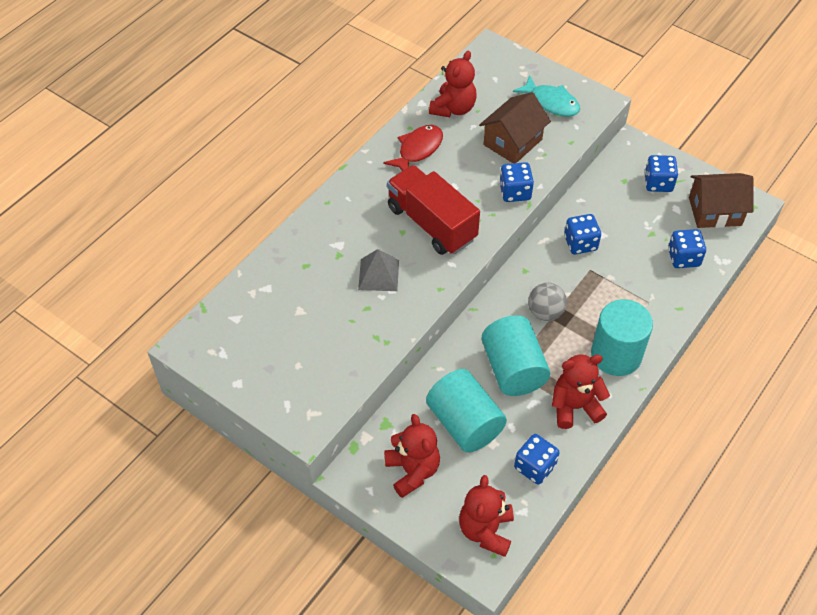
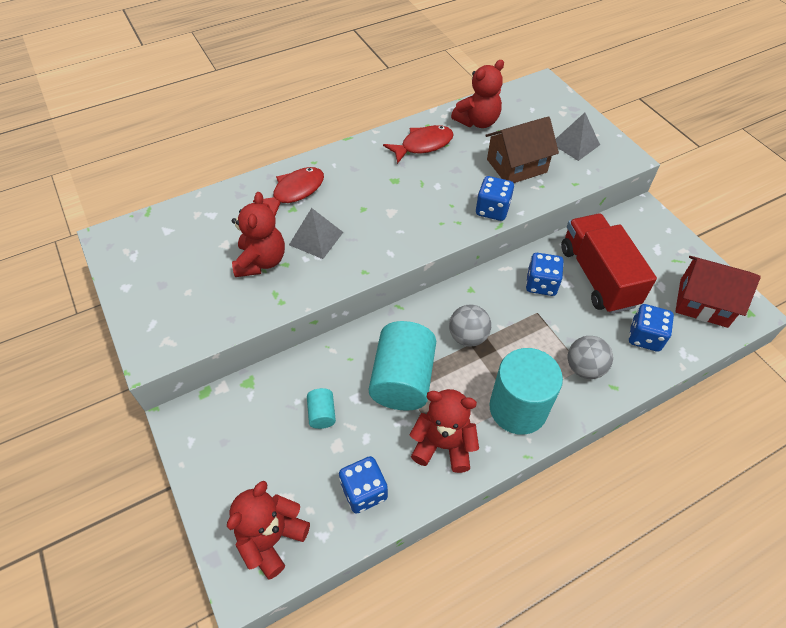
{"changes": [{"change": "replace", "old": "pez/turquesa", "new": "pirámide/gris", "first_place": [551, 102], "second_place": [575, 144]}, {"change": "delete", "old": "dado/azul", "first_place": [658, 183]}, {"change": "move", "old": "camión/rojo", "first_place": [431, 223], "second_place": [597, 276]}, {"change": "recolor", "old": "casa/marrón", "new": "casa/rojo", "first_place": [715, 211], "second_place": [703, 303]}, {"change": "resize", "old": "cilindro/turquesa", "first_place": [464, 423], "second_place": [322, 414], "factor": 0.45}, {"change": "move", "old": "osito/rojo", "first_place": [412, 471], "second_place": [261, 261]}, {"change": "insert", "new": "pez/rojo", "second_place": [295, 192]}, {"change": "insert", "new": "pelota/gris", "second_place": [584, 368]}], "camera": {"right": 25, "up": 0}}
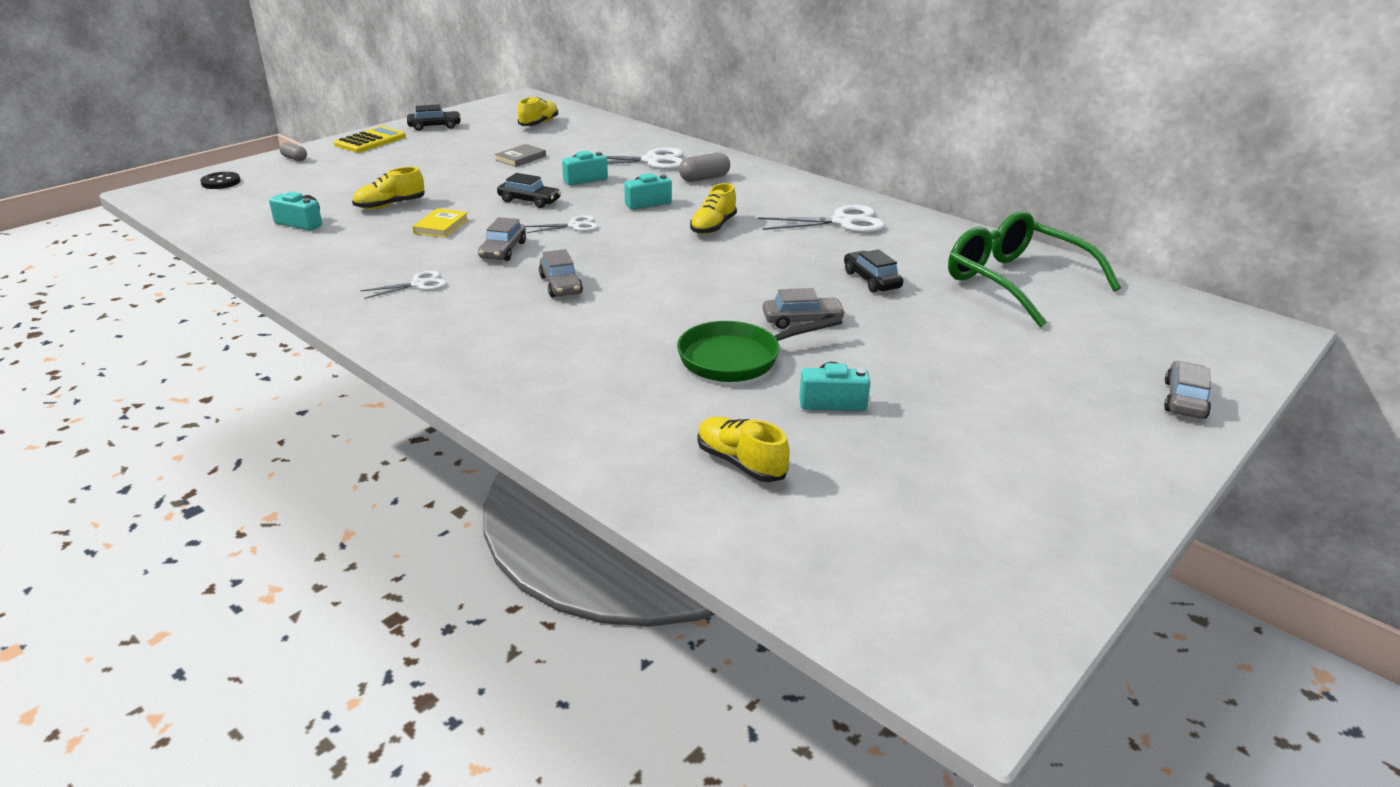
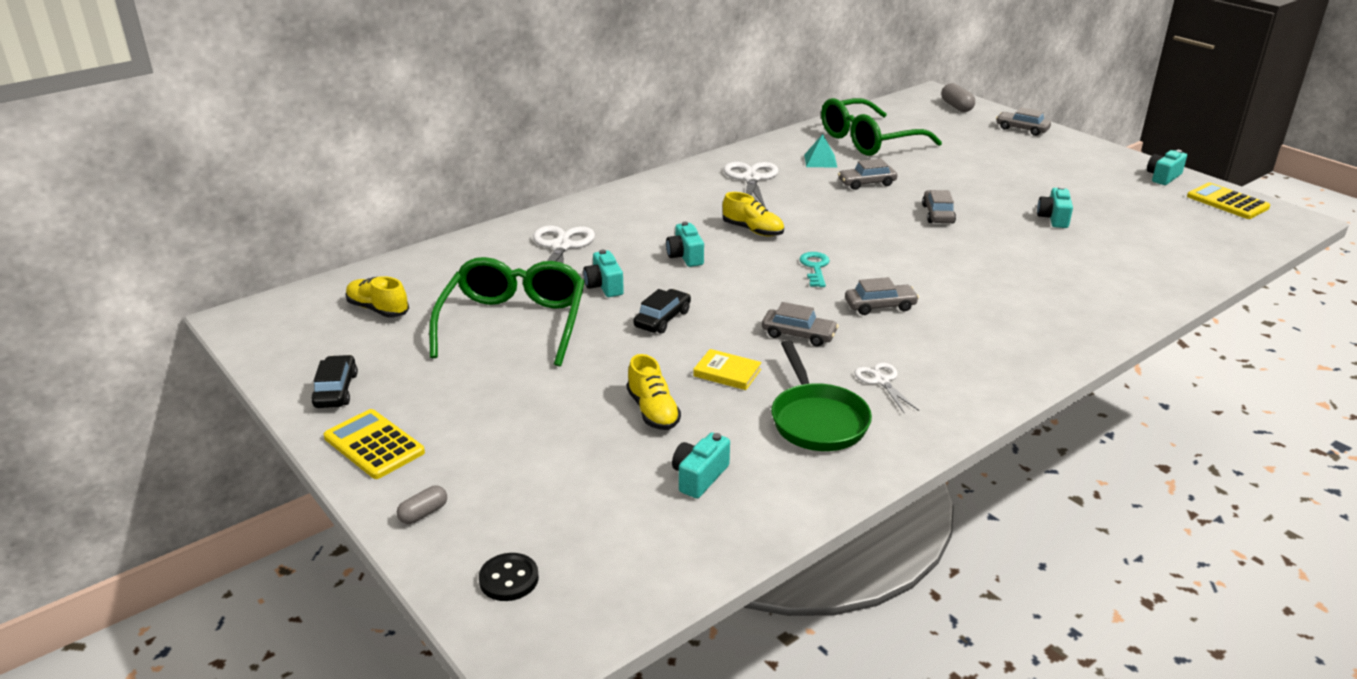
{"changes": [{"change": "replace", "old": "libro/gris", "new": "gafas/verde", "first_place": [521, 158], "second_place": [514, 323]}, {"change": "move", "old": "cápsula/gris", "first_place": [704, 178], "second_place": [956, 107]}, {"change": "delete", "old": "tijeras/blanco", "first_place": [574, 226]}, {"change": "recolor", "old": "coche/negro", "new": "coche/gris", "first_place": [871, 280], "second_place": [866, 183]}, {"change": "move", "old": "sartén/verde", "first_place": [736, 358], "second_place": [817, 420]}, {"change": "delete", "old": "zapato/amarillo", "first_place": [740, 463]}, {"change": "insert", "new": "pirámide/turquesa", "second_place": [820, 161]}, {"change": "insert", "new": "cámara/turquesa", "second_place": [1163, 177]}, {"change": "insert", "new": "calculadora/amarillo", "second_place": [1227, 202]}, {"change": "insert", "new": "llave/turquesa", "second_place": [815, 267]}], "camera": {"right": -80, "up": 0}}
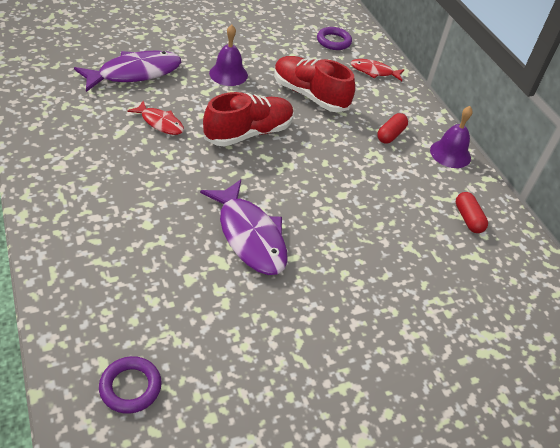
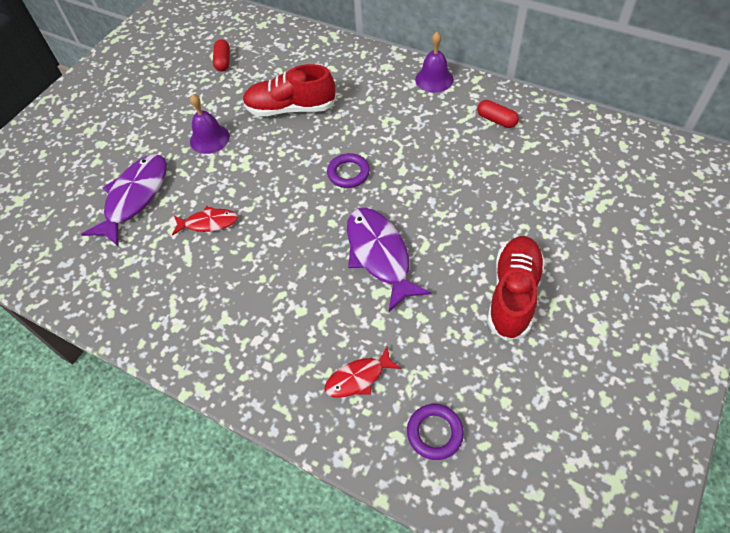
{"changes": [{"change": "move", "old": "anillo/morado", "first_place": [333, 41], "second_place": [348, 173]}, {"change": "move", "old": "pez/rojo", "first_place": [374, 71], "second_place": [358, 378]}, {"change": "move", "old": "zapato/rojo", "first_place": [249, 133], "second_place": [513, 294]}, {"change": "move", "old": "cápsula/rojo", "first_place": [390, 135], "second_place": [223, 61]}, {"change": "rotate", "old": "pez/morado", "first_place": [249, 236], "second_place": [379, 255], "degrees": -135}], "camera": {"right": -30, "up": 10}}
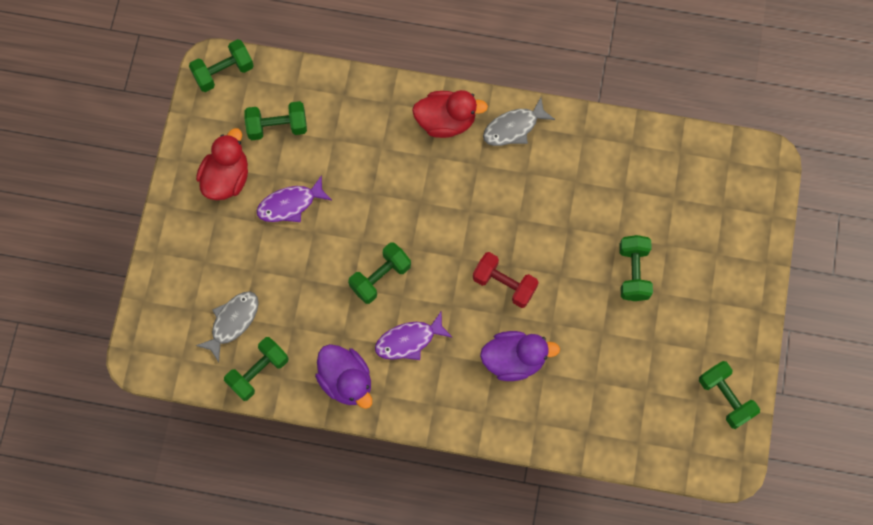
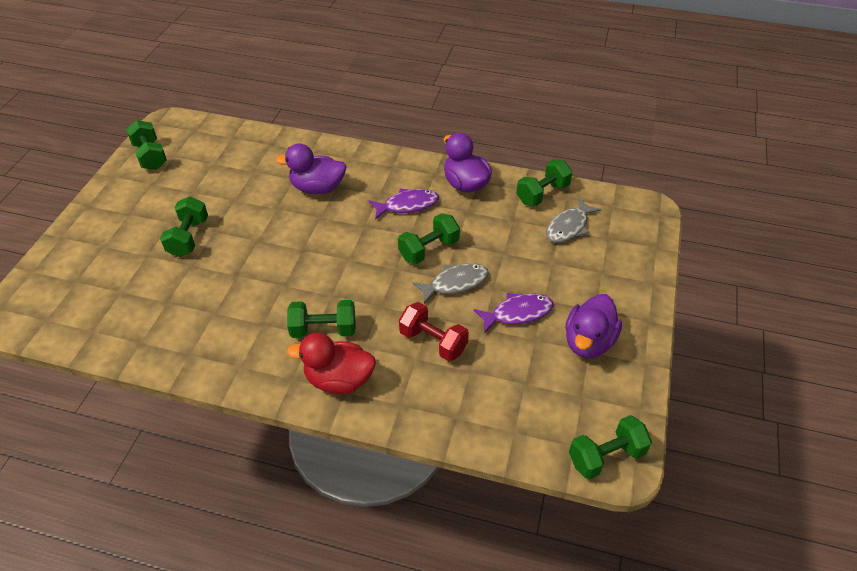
{"changes": [{"change": "move", "old": "pez/gris", "first_place": [513, 127], "second_place": [455, 283]}, {"change": "move", "old": "mancuerna/verde", "first_place": [277, 127], "second_place": [323, 329]}, {"change": "recolor", "old": "pato/rojo", "new": "pato/morado", "first_place": [226, 178], "second_place": [588, 342]}, {"change": "move", "old": "mancuerna/rojo", "first_place": [504, 284], "second_place": [433, 342]}], "camera": {"right": -175, "up": -25}}
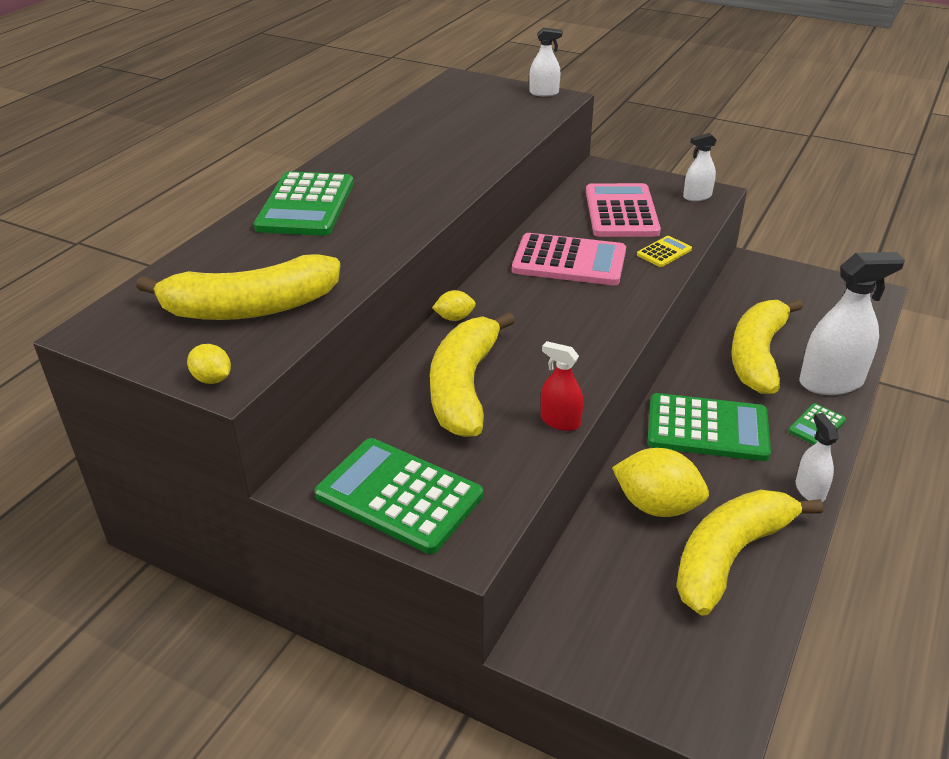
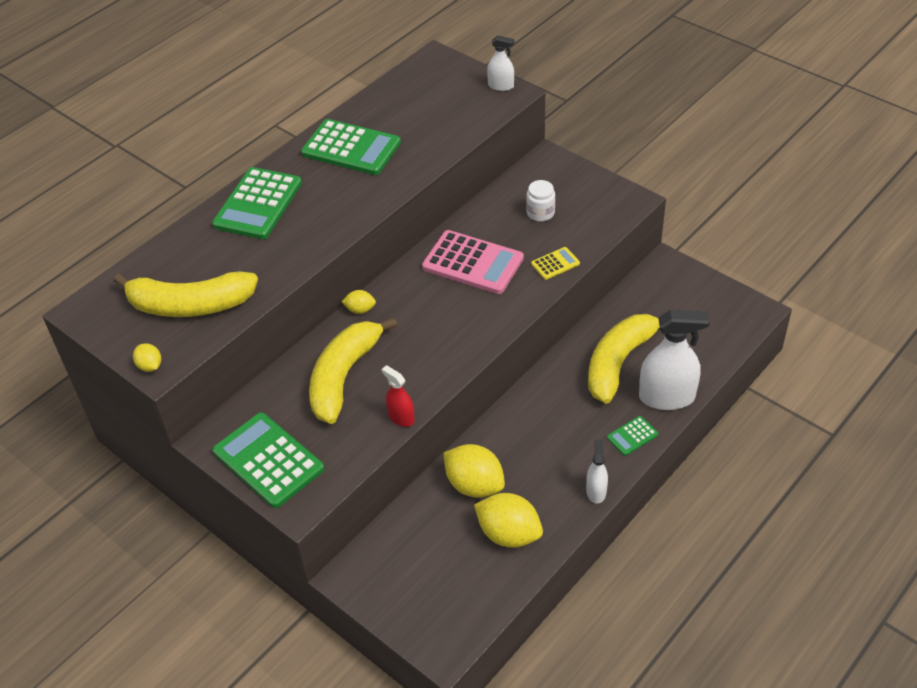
{"changes": [{"change": "delete", "old": "pulverizador/blanco", "first_place": [697, 196]}, {"change": "replace", "old": "calculadora/rosa", "new": "tarro/blanco", "first_place": [621, 212], "second_place": [540, 213]}, {"change": "move", "old": "calculadora/verde", "first_place": [707, 428], "second_place": [351, 148]}, {"change": "replace", "old": "plátano/amarillo", "new": "limón/amarillo", "first_place": [730, 556], "second_place": [509, 534]}], "camera": {"right": 15, "up": 10}}
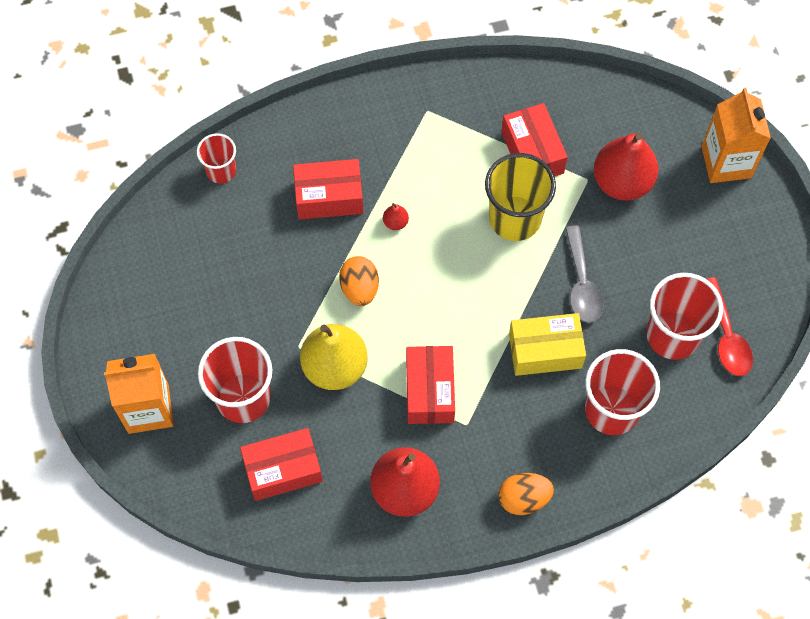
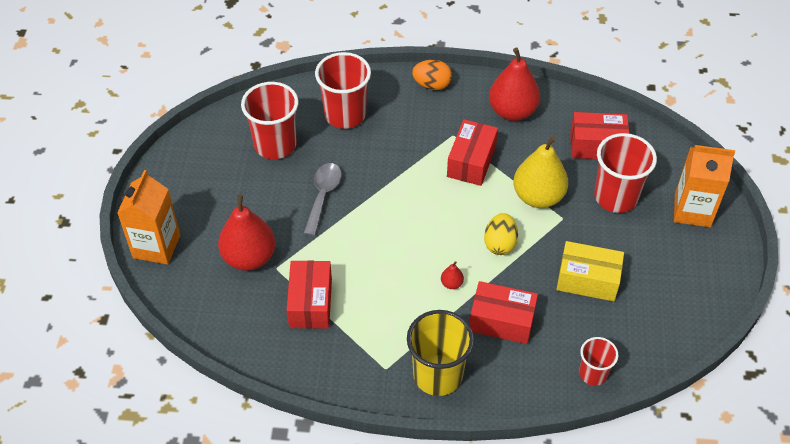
{"changes": [{"change": "move", "old": "vaso/amarillo", "first_place": [515, 218], "second_place": [438, 375]}, {"change": "recolor", "old": "huevo/naranja", "new": "huevo/amarillo", "first_place": [359, 288], "second_place": [500, 244]}, {"change": "delete", "old": "cuchara/rojo", "first_place": [726, 336]}, {"change": "move", "old": "caja/amarillo", "first_place": [545, 351], "second_place": [587, 280]}], "camera": {"right": -160, "up": -15}}
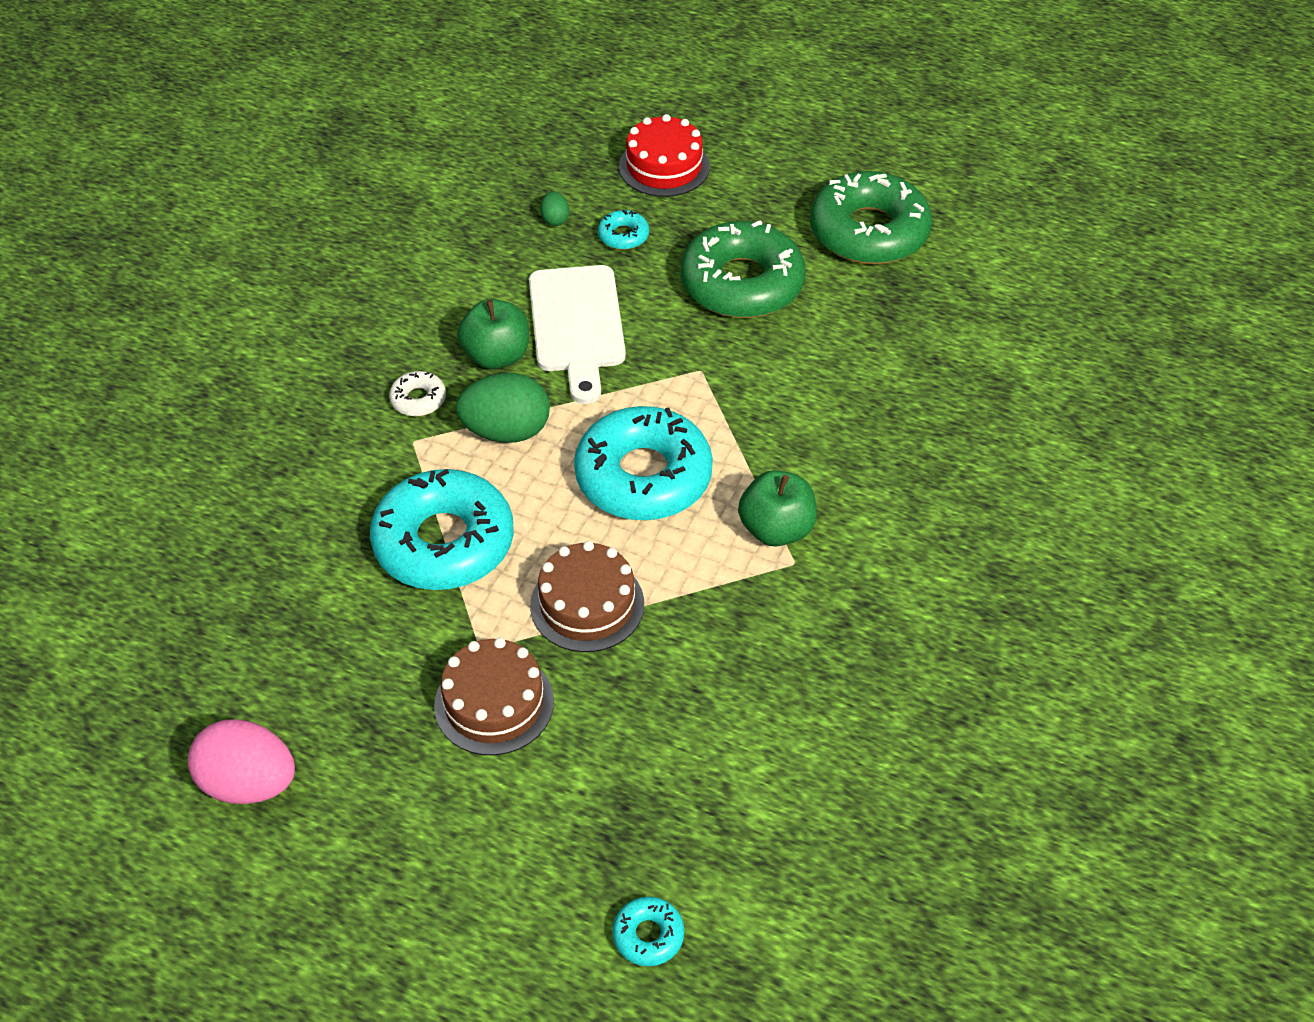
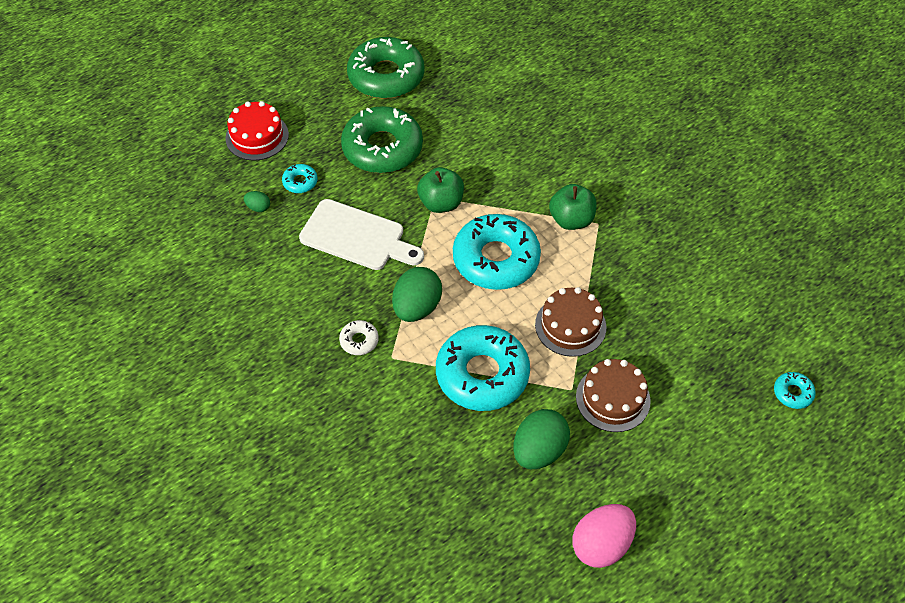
{"changes": [{"change": "move", "old": "manzana/verde", "first_place": [496, 356], "second_place": [441, 203]}, {"change": "insert", "new": "huevo/verde", "second_place": [539, 450]}], "camera": {"right": -60, "up": 5}}
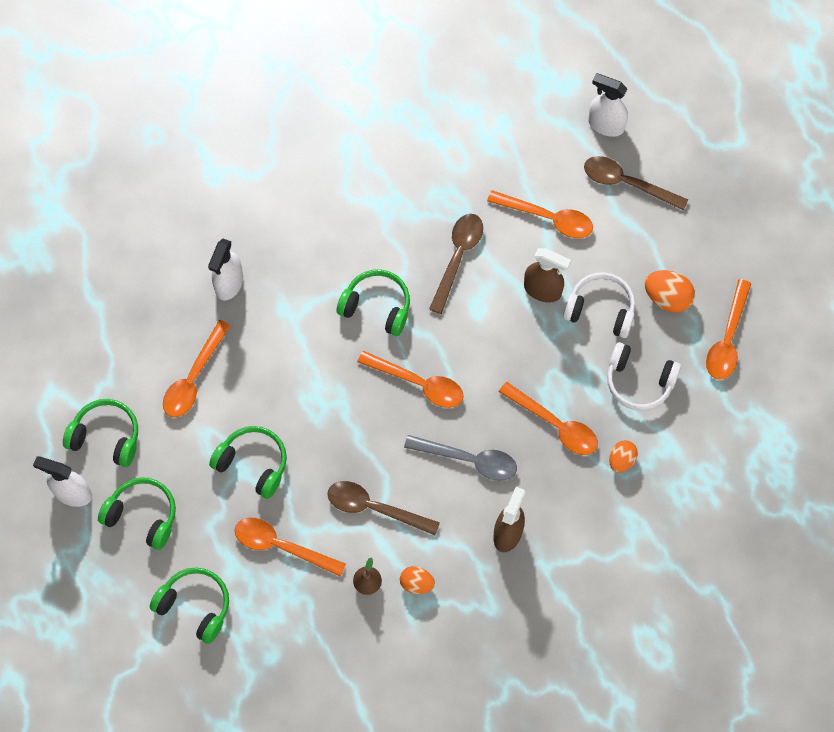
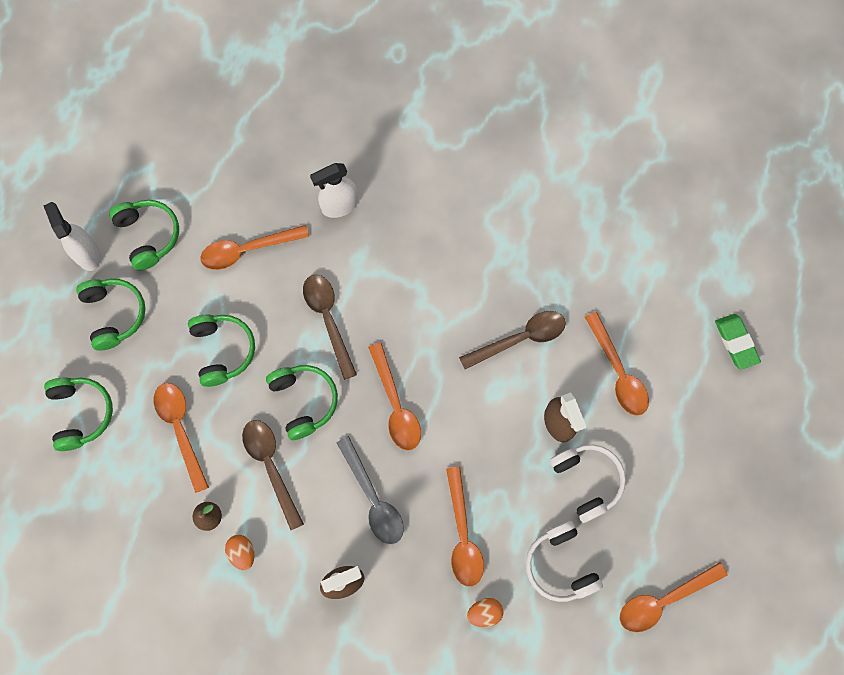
{"changes": [{"change": "replace", "old": "pulverizador/blanco", "new": "goma de borrar/verde", "first_place": [605, 125], "second_place": [736, 342]}, {"change": "move", "old": "cuchara/marrón", "first_place": [627, 183], "second_place": [328, 320]}, {"change": "move", "old": "auriculares/verde", "first_place": [377, 306], "second_place": [304, 401]}, {"change": "delete", "old": "huevo/naranja", "first_place": [667, 298]}], "camera": {"right": 45, "up": 5}}
